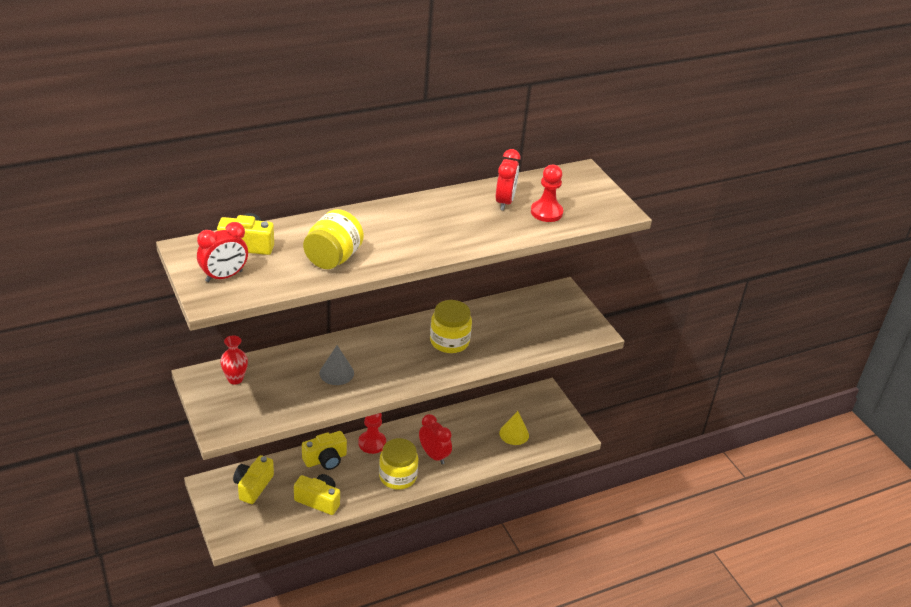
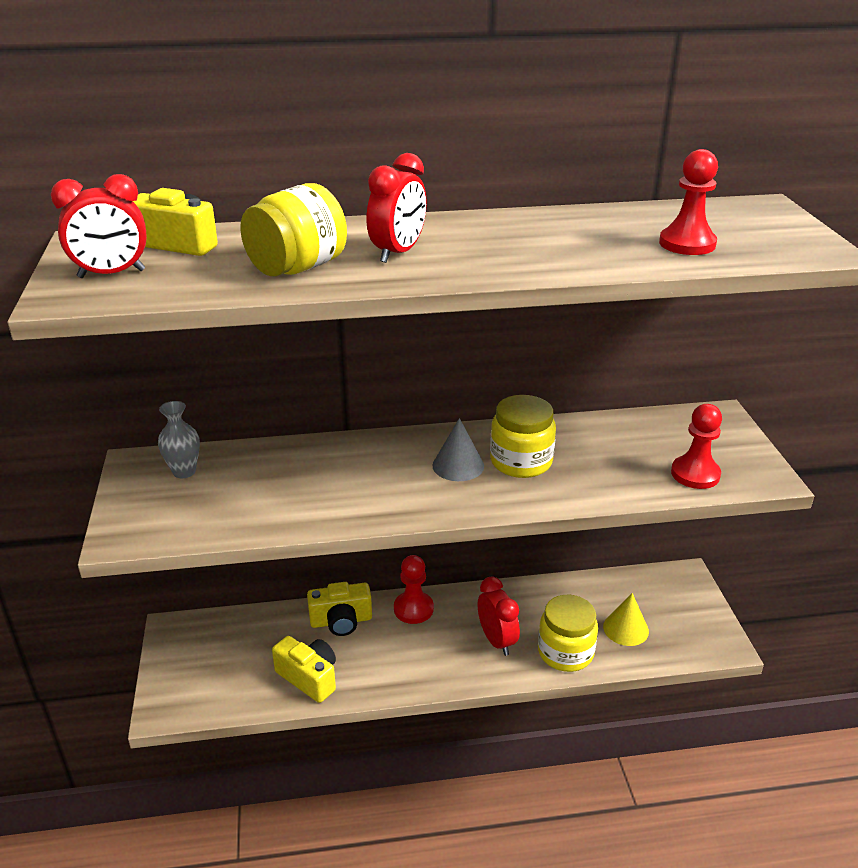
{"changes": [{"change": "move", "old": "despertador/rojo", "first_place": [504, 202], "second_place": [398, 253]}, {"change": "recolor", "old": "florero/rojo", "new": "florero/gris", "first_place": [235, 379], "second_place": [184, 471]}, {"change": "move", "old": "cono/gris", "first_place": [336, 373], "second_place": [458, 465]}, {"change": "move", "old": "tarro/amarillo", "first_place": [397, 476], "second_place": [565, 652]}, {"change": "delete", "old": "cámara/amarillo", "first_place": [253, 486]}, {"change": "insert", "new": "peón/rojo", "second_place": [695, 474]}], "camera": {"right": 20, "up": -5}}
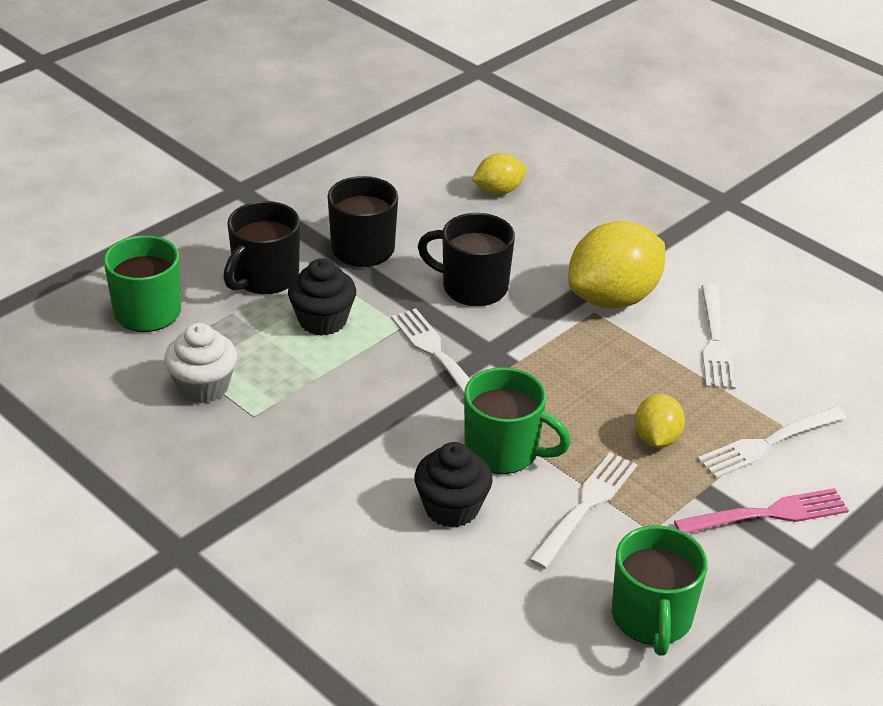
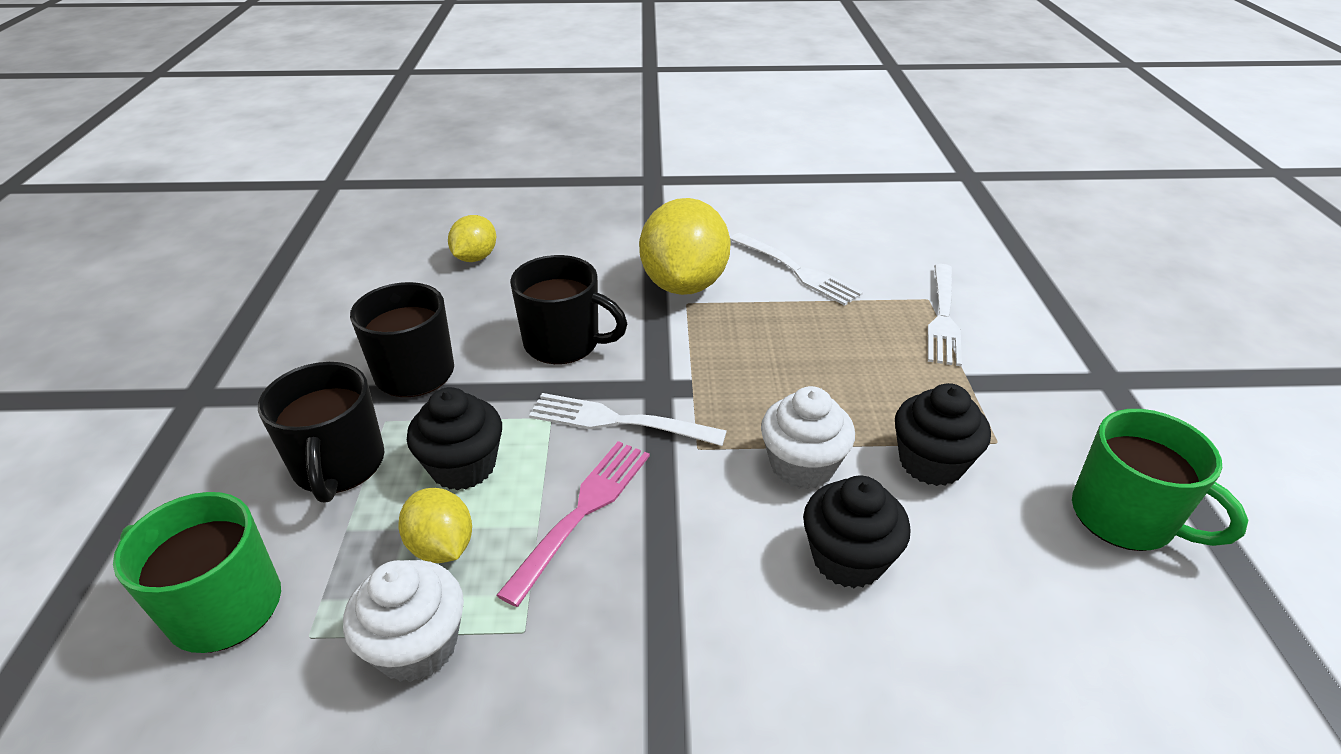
{"changes": [{"change": "rotate", "old": "taza/negro", "first_place": [472, 287], "second_place": [564, 343], "degrees": -135}, {"change": "replace", "old": "taza/verde", "new": "magdalena/blanco", "first_place": [504, 451], "second_place": [802, 465]}, {"change": "move", "old": "limón/amarillo", "first_place": [656, 439], "second_place": [442, 546]}, {"change": "replace", "old": "tenedor/blanco", "new": "magdalena/negro", "first_place": [585, 507], "second_place": [931, 462]}, {"change": "move", "old": "tenedor/rosa", "first_place": [766, 514], "second_place": [582, 513]}], "camera": {"right": -45, "up": 0}}
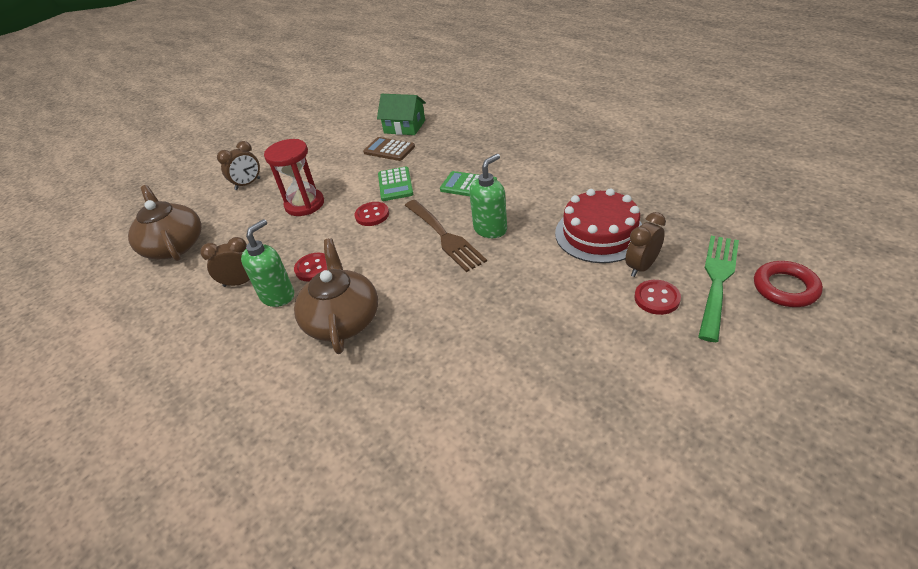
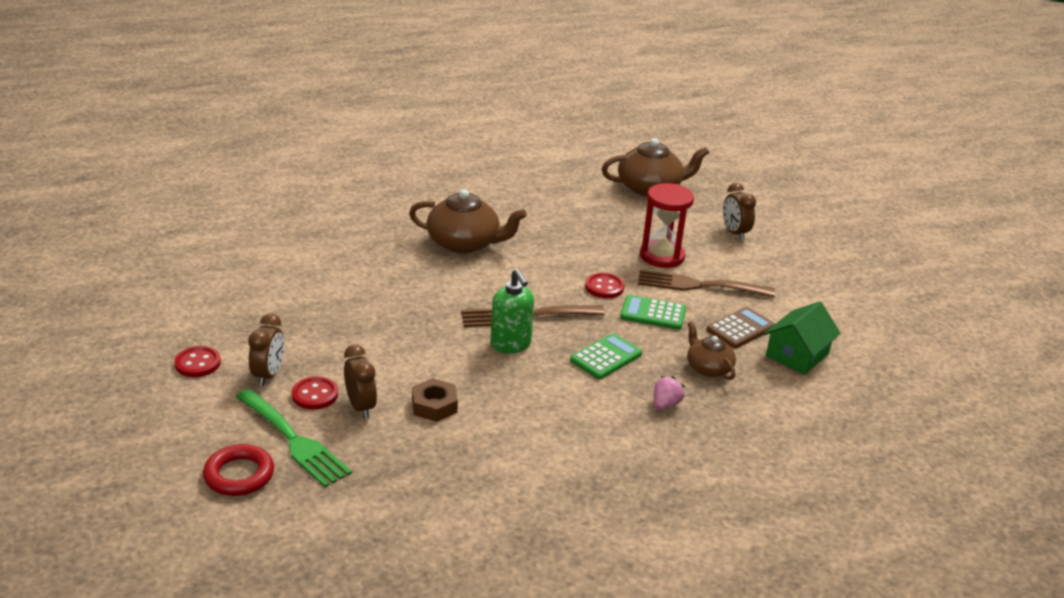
{"changes": [{"change": "replace", "old": "tarta/rojo", "new": "tuerca/marrón", "first_place": [599, 233], "second_place": [434, 405]}, {"change": "delete", "old": "dispensador de jabón/verde", "first_place": [278, 296]}, {"change": "move", "old": "despertador/marrón", "first_place": [241, 282], "second_place": [268, 375]}, {"change": "move", "old": "botón/rojo", "first_place": [313, 268], "second_place": [198, 363]}, {"change": "insert", "new": "tenedor/marrón", "second_place": [698, 285]}, {"change": "insert", "new": "tetera/marrón", "second_place": [708, 368]}, {"change": "insert", "new": "fresa/rosa", "second_place": [665, 404]}], "camera": {"right": 105, "up": -10}}
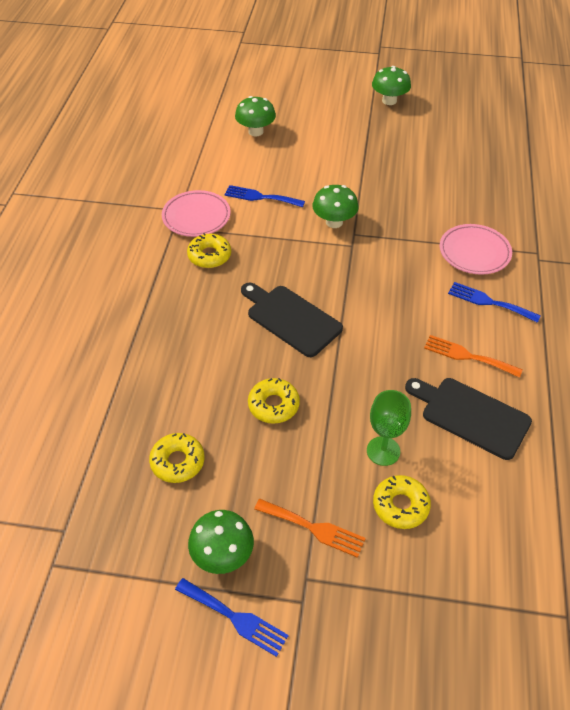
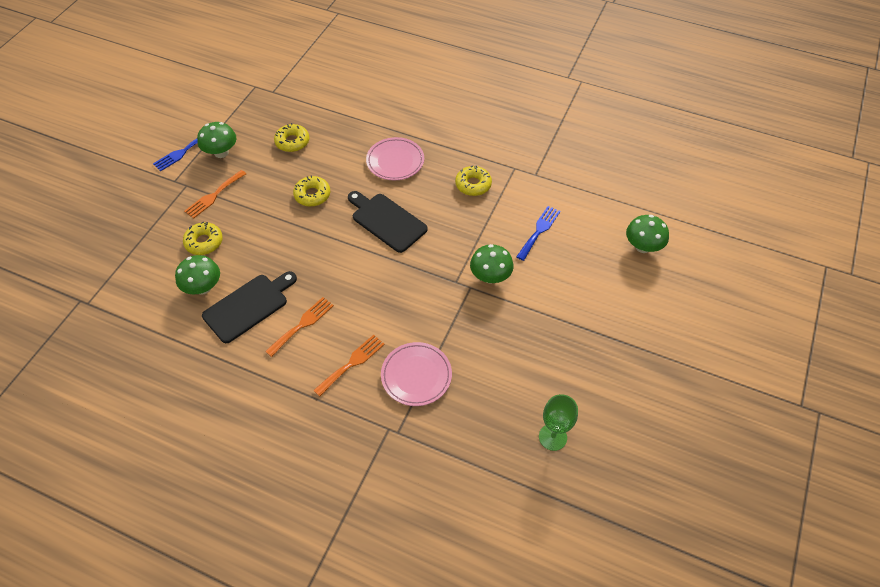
{"changes": [{"change": "move", "old": "seta/verde", "first_place": [389, 101], "second_place": [203, 287]}, {"change": "move", "old": "plato/rosa", "first_place": [196, 217], "second_place": [395, 161]}, {"change": "rotate", "old": "tabla de cortar/negro", "first_place": [291, 319], "second_place": [386, 221], "degrees": -105}, {"change": "recolor", "old": "tenedor/azul", "new": "tenedor/naranja", "first_place": [489, 302], "second_place": [352, 363]}, {"change": "move", "old": "copa/verde", "first_place": [383, 451], "second_place": [552, 437]}], "camera": {"right": 105, "up": 5}}
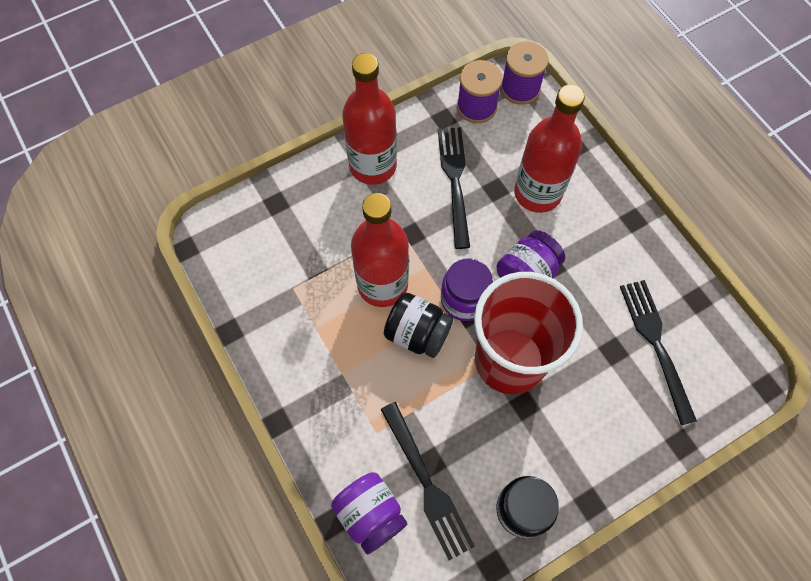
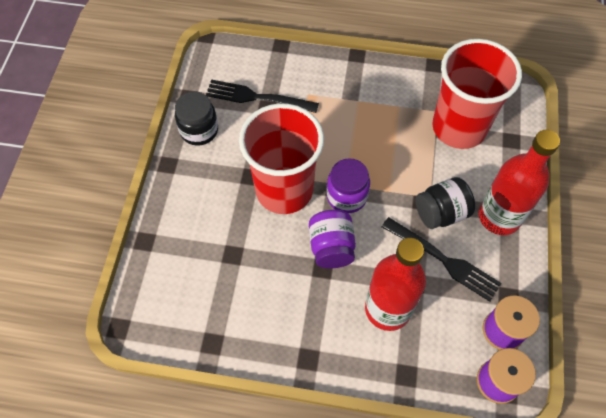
{"changes": [{"change": "delete", "old": "botella/rojo", "first_place": [382, 284]}, {"change": "delete", "old": "tenedor/negro", "first_place": [656, 344]}, {"change": "move", "old": "tarro/negro", "first_place": [417, 333], "second_place": [441, 213]}, {"change": "delete", "old": "tarro/morado", "first_place": [370, 514]}, {"change": "insert", "new": "vaso/rojo", "second_place": [459, 127]}], "camera": {"right": 130, "up": -5}}
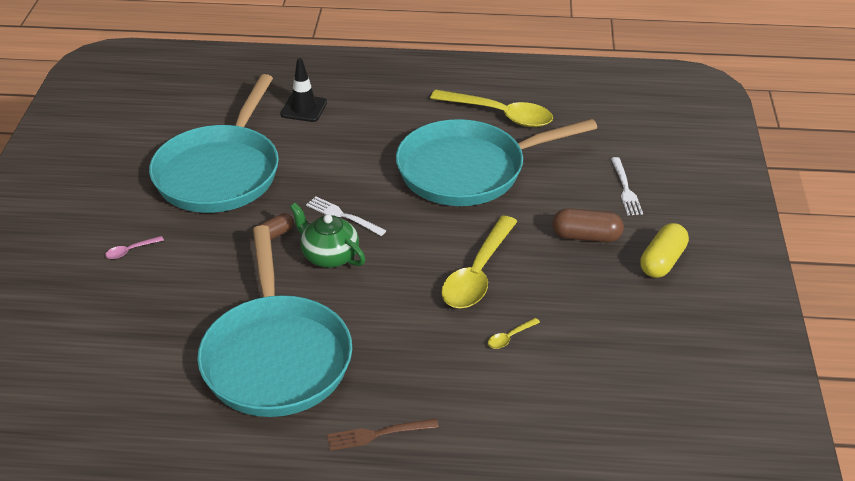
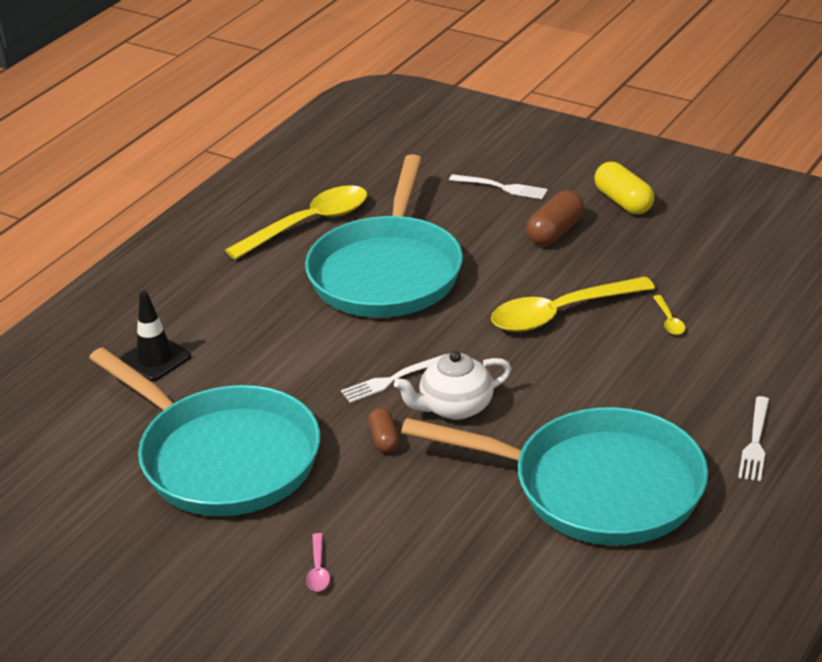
{"changes": [{"change": "recolor", "old": "tetera/verde", "new": "tetera/blanco", "first_place": [329, 256], "second_place": [455, 407]}, {"change": "rotate", "old": "cuchara/amarillo", "first_place": [478, 273], "second_place": [561, 313], "degrees": 105}, {"change": "recolor", "old": "tenedor/marrón", "new": "tenedor/blanco", "first_place": [377, 434], "second_place": [755, 442]}], "camera": {"right": -60, "up": -5}}
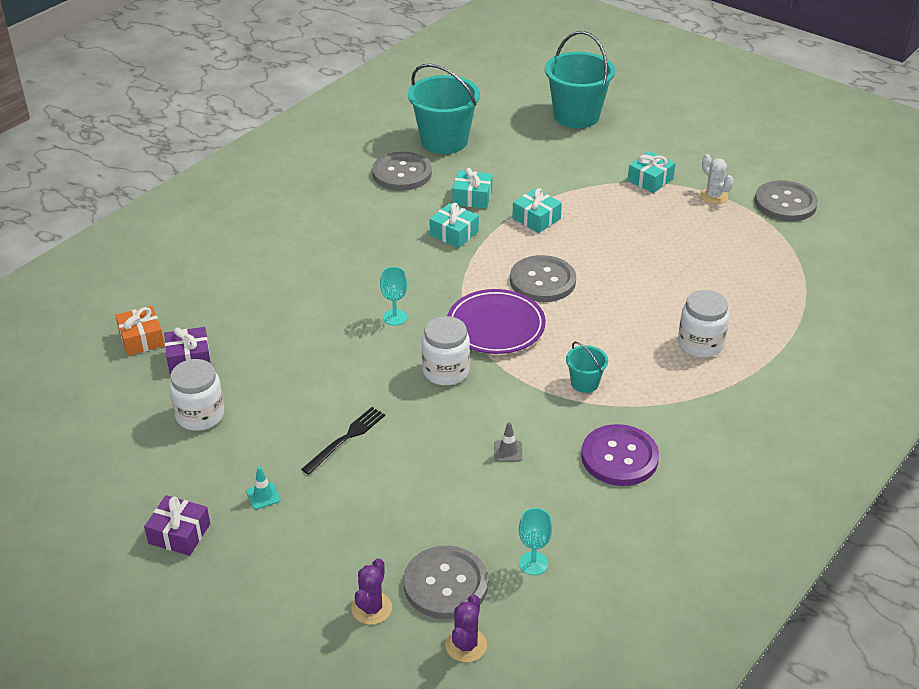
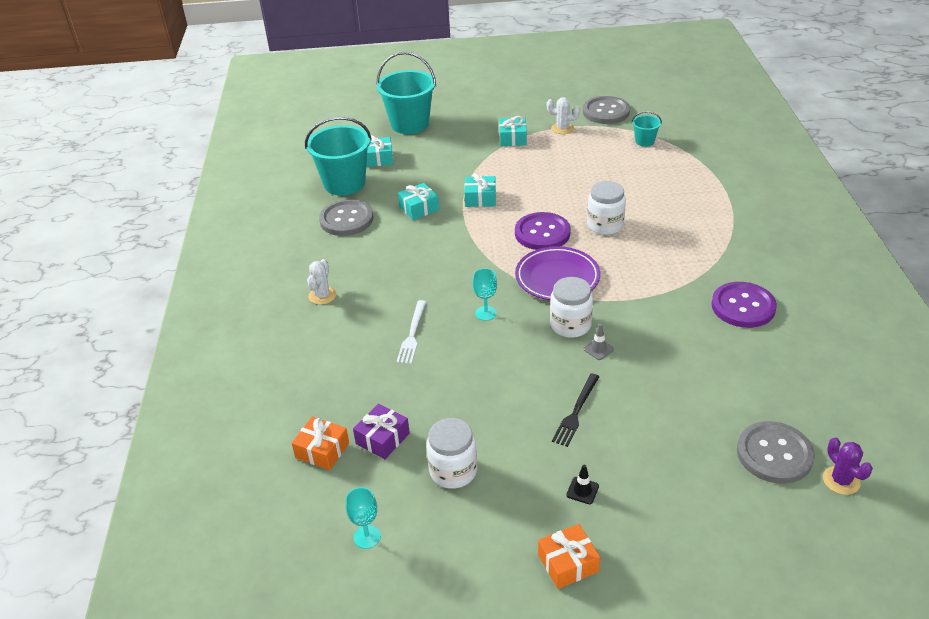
{"changes": [{"change": "move", "old": "regalo/turquesa", "first_place": [454, 233], "second_place": [378, 159]}, {"change": "recolor", "old": "botón/gris", "new": "botón/morado", "first_place": [542, 281], "second_place": [542, 233]}, {"change": "move", "old": "tarro/blanco", "first_place": [700, 344], "second_place": [605, 225]}, {"change": "move", "old": "balde/turquesa", "first_place": [584, 383], "second_place": [644, 141]}, {"change": "rotate", "old": "tenedor/negro", "first_place": [346, 439], "second_place": [576, 412], "degrees": -150}, {"change": "move", "old": "cono de tráfico/gris", "first_place": [508, 451], "second_place": [598, 349]}, {"change": "recolor", "old": "cono de tráfico/turquesa", "new": "cono de tráfico/negro", "first_place": [263, 496], "second_place": [582, 490]}, {"change": "recolor", "old": "regalo/morado", "new": "regalo/naranja", "first_place": [179, 534], "second_place": [568, 563]}, {"change": "move", "old": "copa/turquesa", "first_place": [533, 563], "second_place": [367, 537]}, {"change": "delete", "old": "cactus/morado", "first_place": [371, 608]}, {"change": "insert", "new": "cactus/blanco", "second_place": [322, 295]}, {"change": "insert", "new": "tenedor/blanco", "second_place": [412, 334]}], "camera": {"right": -40, "up": 0}}
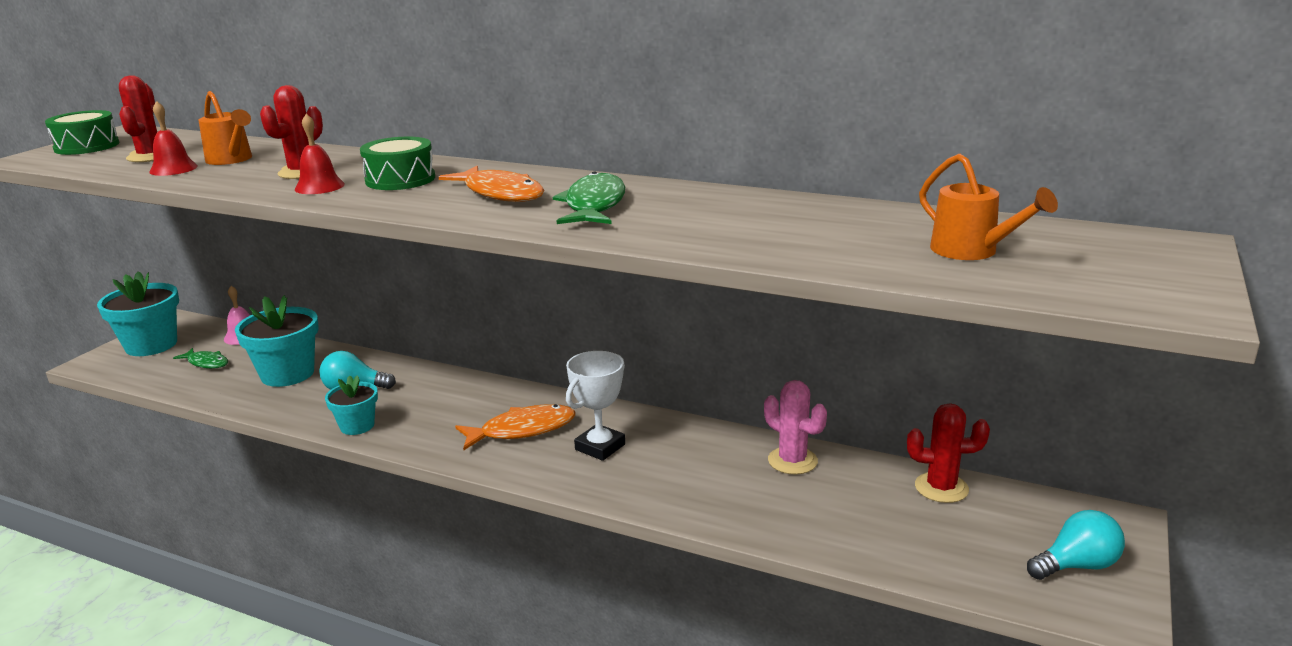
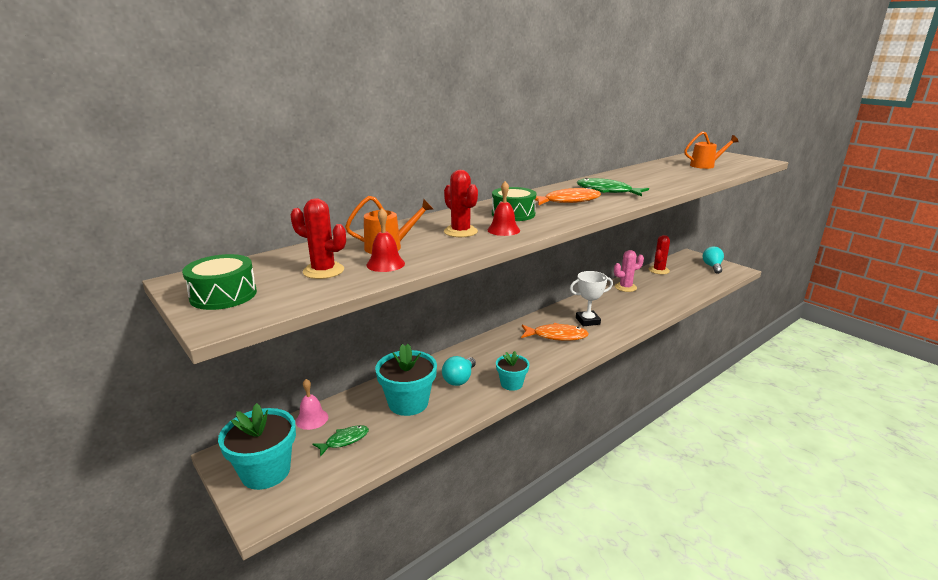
{"changes": [{"change": "rotate", "old": "trofeo/blanco", "first_place": [600, 447], "second_place": [587, 321], "degrees": -75}, {"change": "rotate", "old": "pez/naranja", "first_place": [522, 430], "second_place": [556, 336], "degrees": 90}], "camera": {"right": -65, "up": 0}}
